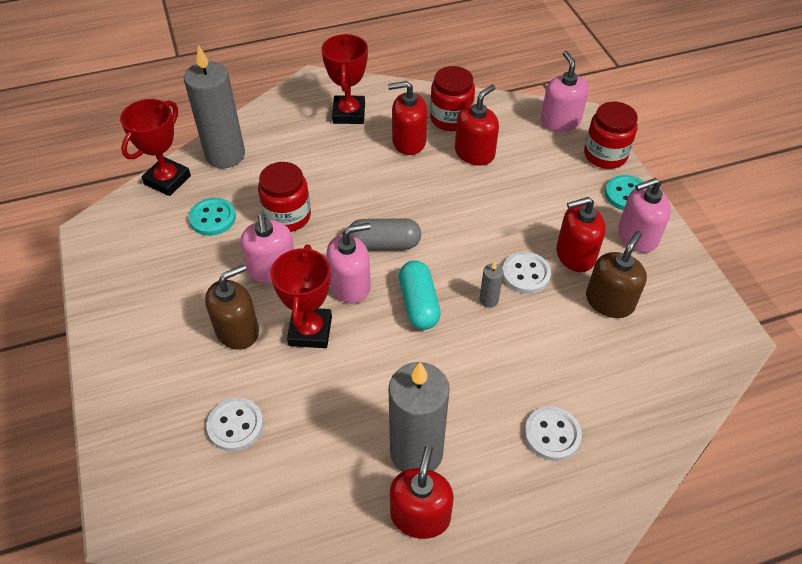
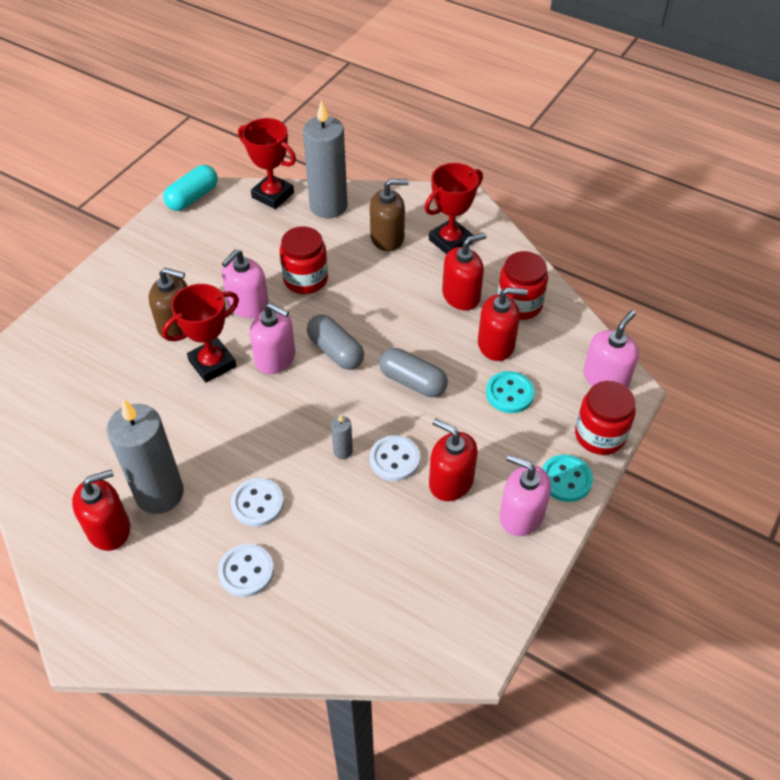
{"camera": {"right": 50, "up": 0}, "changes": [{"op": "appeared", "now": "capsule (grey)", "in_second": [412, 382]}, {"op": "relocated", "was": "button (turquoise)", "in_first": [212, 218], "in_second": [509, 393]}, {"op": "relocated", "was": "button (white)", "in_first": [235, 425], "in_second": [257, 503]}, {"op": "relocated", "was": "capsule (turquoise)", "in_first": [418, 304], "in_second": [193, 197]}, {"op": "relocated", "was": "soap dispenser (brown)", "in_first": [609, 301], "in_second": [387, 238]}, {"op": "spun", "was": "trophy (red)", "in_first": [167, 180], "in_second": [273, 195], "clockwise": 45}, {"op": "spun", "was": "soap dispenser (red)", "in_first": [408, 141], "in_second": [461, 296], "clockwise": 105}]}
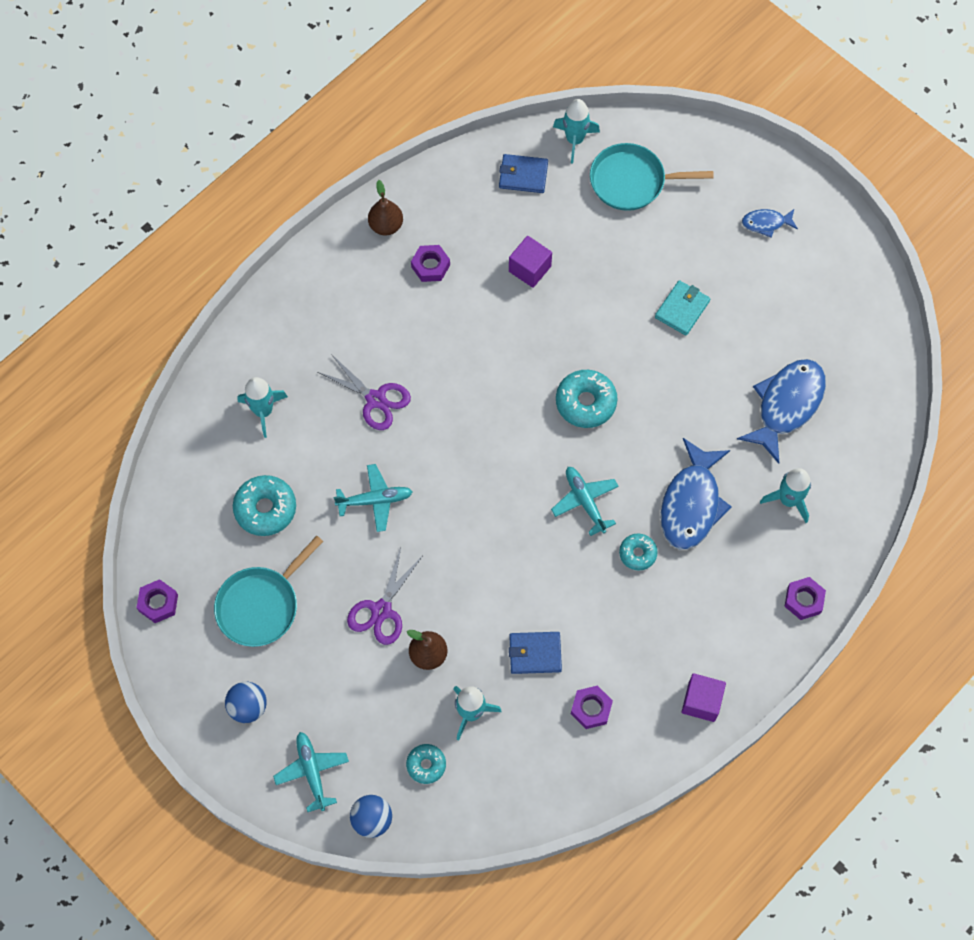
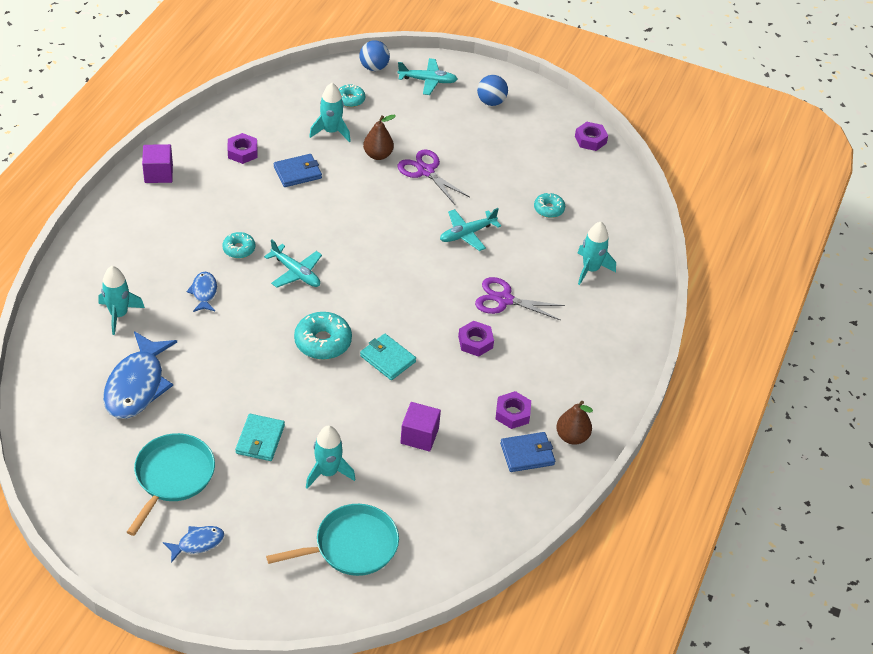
{"camera": {"right": 155, "up": -20}, "changes": [{"op": "appeared", "now": "wallet (turquoise)", "in_second": [387, 359]}, {"op": "relocated", "was": "pan (turquoise)", "in_first": [261, 605], "in_second": [173, 476]}, {"op": "relocated", "was": "wallet (blue)", "in_first": [523, 175], "in_second": [527, 454]}, {"op": "relocated", "was": "rocket (turquoise)", "in_first": [574, 140], "in_second": [328, 472]}, {"op": "relocated", "was": "nut (purple)", "in_first": [803, 600], "in_second": [475, 342]}, {"op": "spun", "was": "plane (turquoise)", "in_first": [312, 771], "in_second": [428, 81], "clockwise": -45}, {"op": "spun", "was": "scissors (purple)", "in_first": [381, 610], "in_second": [426, 171], "clockwise": -45}, {"op": "size", "was": "donut (turquoise)", "in_first": [265, 509], "in_second": [549, 209], "ratio": 0.6}, {"op": "size", "was": "fish (blue)", "in_first": [691, 503], "in_second": [204, 292], "ratio": 0.5}]}
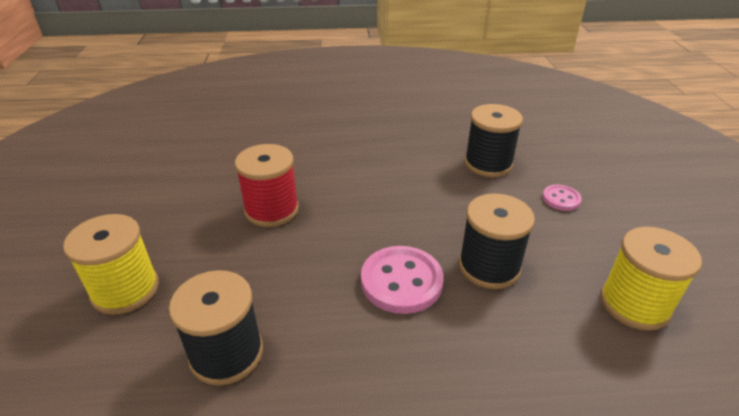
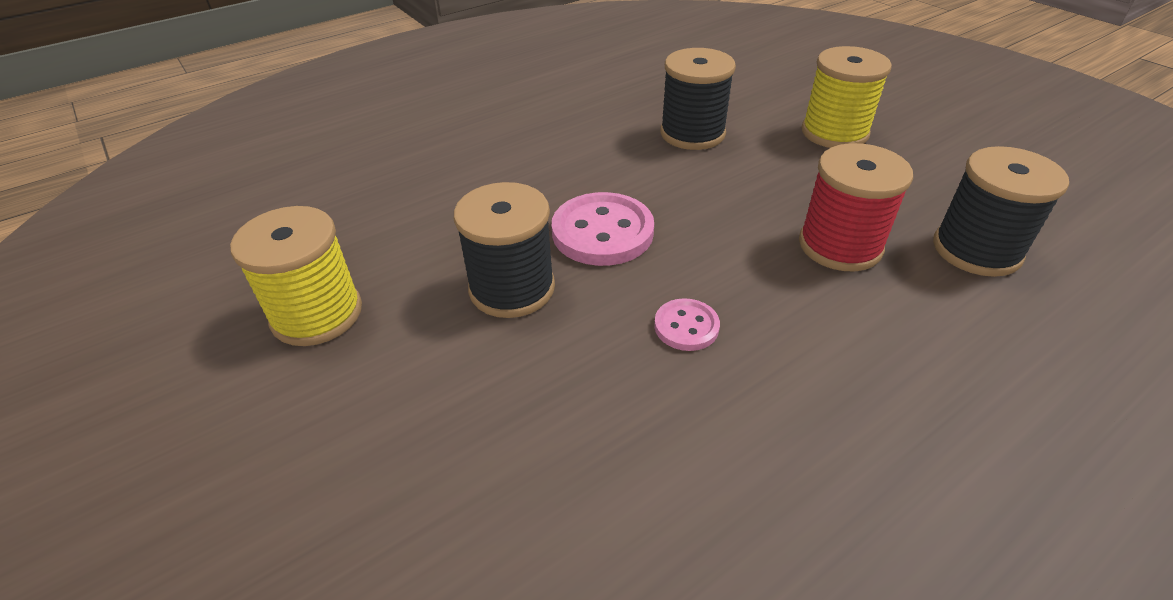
{"camera": {"right": 150, "up": 5}, "changes": [{"op": "relocated", "was": "spool (black)", "in_first": [488, 164], "in_second": [976, 250]}, {"op": "relocated", "was": "button (pink)", "in_first": [561, 199], "in_second": [686, 326]}]}
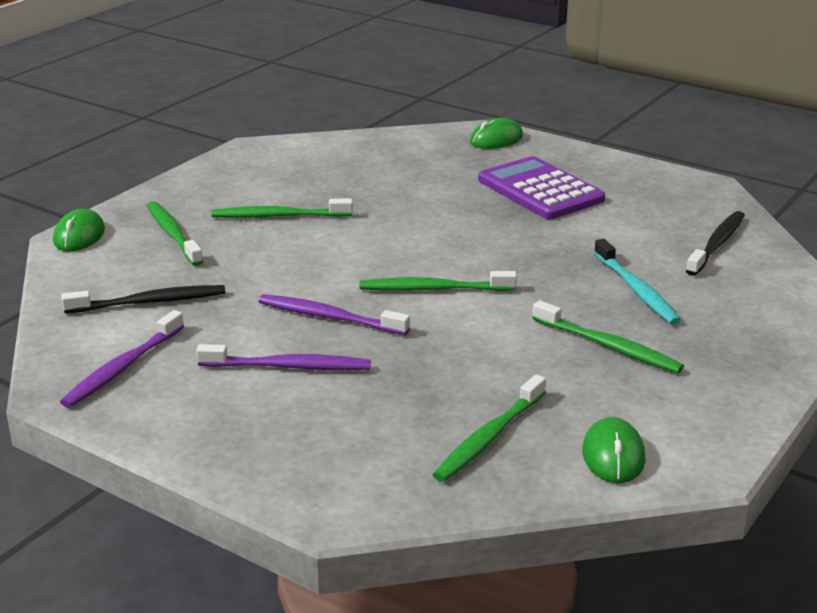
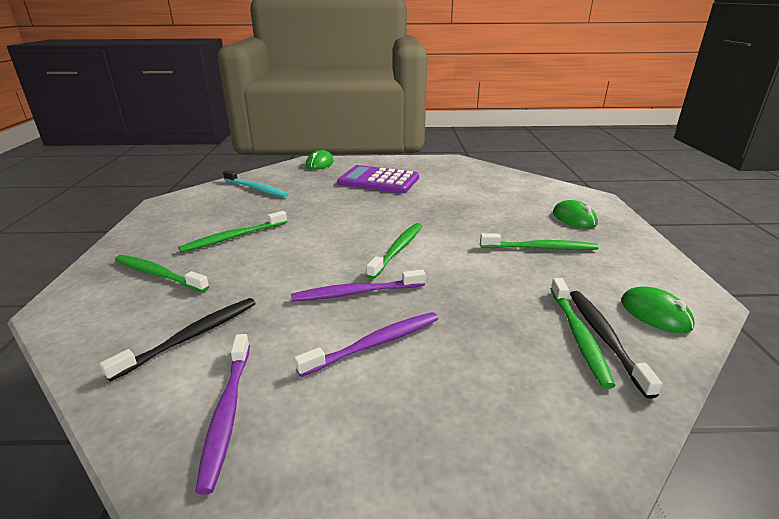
{"camera": {"right": -35, "up": 0}, "changes": [{"op": "relocated", "was": "mouse (green)", "in_first": [79, 236], "in_second": [574, 218]}, {"op": "relocated", "was": "toothbrush (turquoise)", "in_first": [636, 290], "in_second": [256, 189]}, {"op": "relocated", "was": "toothbrush (black)", "in_first": [717, 244], "in_second": [605, 338]}, {"op": "spun", "was": "toothbrush (green)", "in_first": [433, 289], "in_second": [398, 250], "clockwise": 150}]}
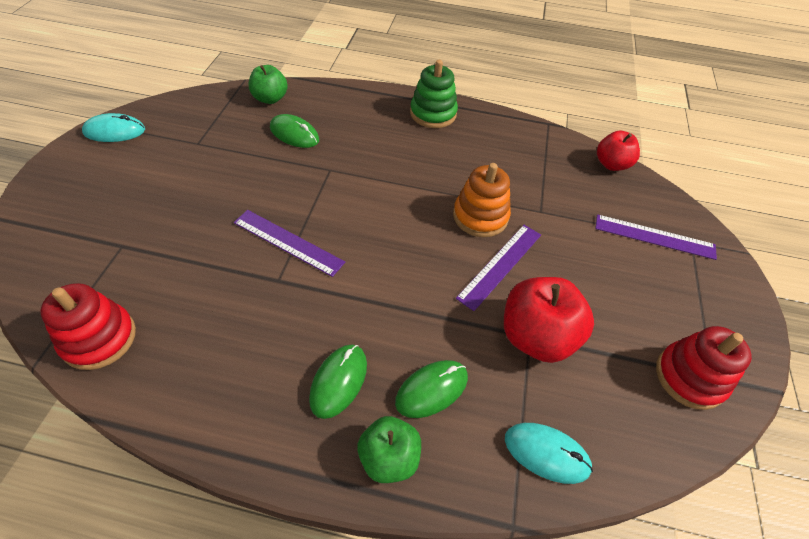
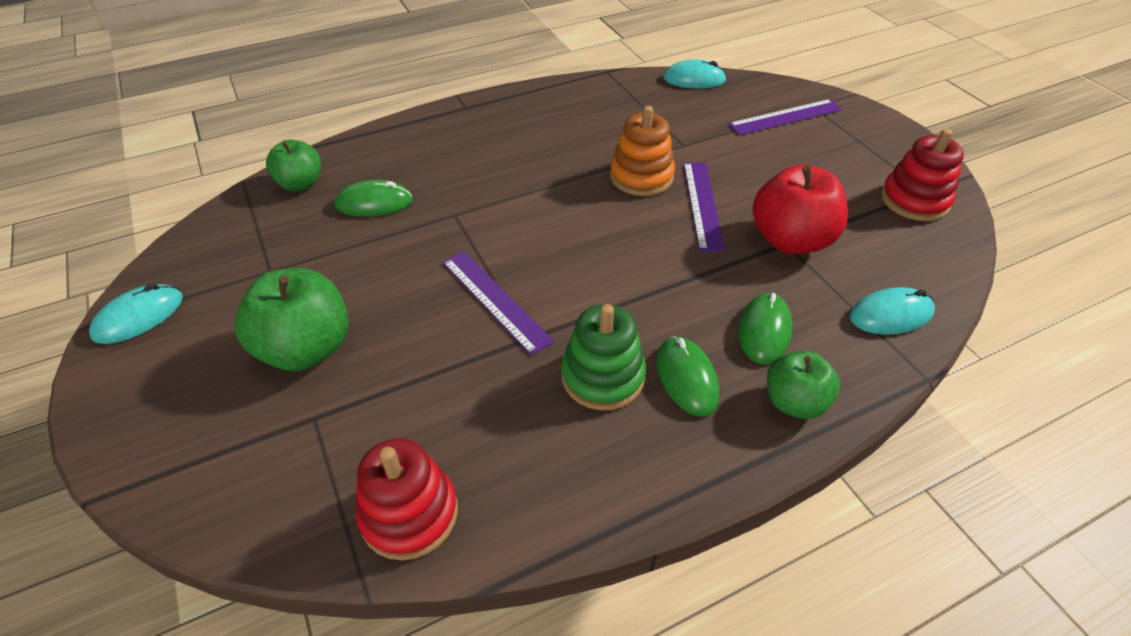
{"camera": {"right": -35, "up": -5}, "changes": [{"op": "appeared", "now": "apple (green)", "in_second": [306, 348]}, {"op": "relocated", "was": "stacking toy (green)", "in_first": [433, 114], "in_second": [602, 376]}, {"op": "exchanged", "was": "apple (red)", "now": "mouse (turquoise)", "in_first": [611, 164], "in_second": [694, 79]}, {"op": "spun", "was": "ruler (purple)", "in_first": [288, 242], "in_second": [495, 300], "clockwise": 60}]}
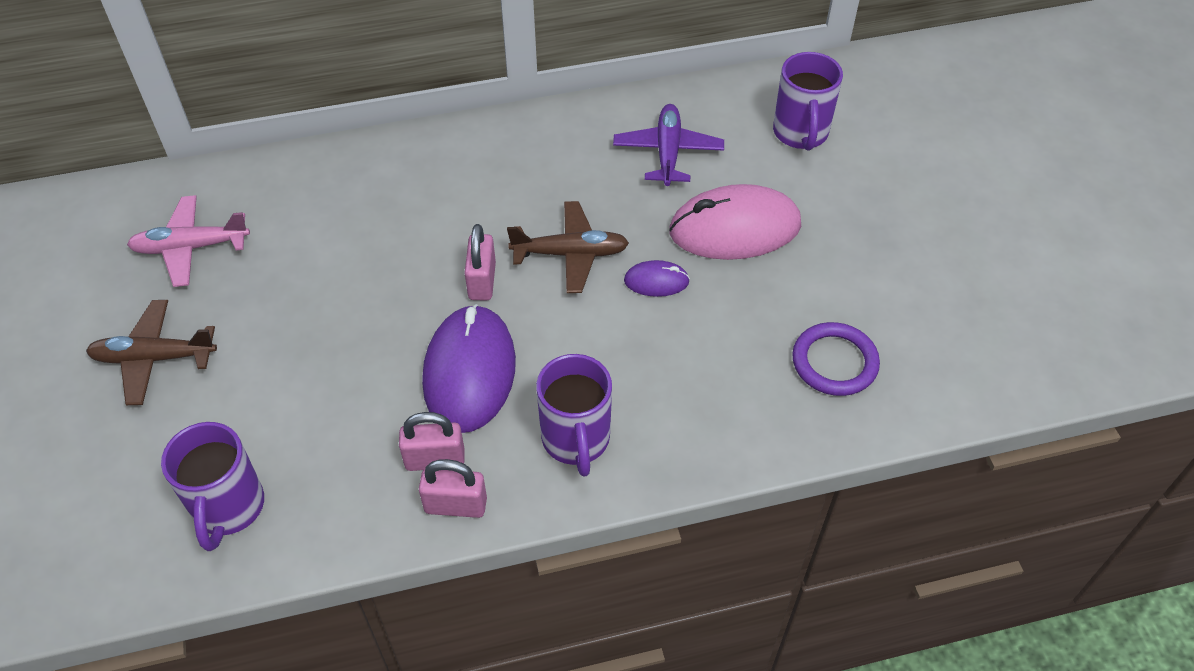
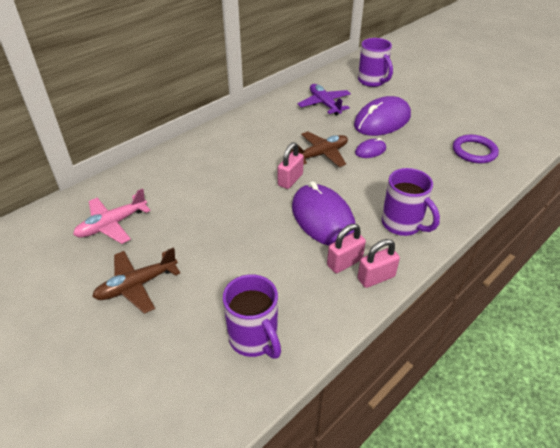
{"camera": {"right": -30, "up": -10}, "changes": [{"op": "colour", "was": "mouse (pink)", "now": "mouse (purple)", "in_first": [734, 228], "in_second": [382, 121]}, {"op": "spun", "was": "padlock (pink)", "in_first": [482, 281], "in_second": [290, 180], "clockwise": 60}]}
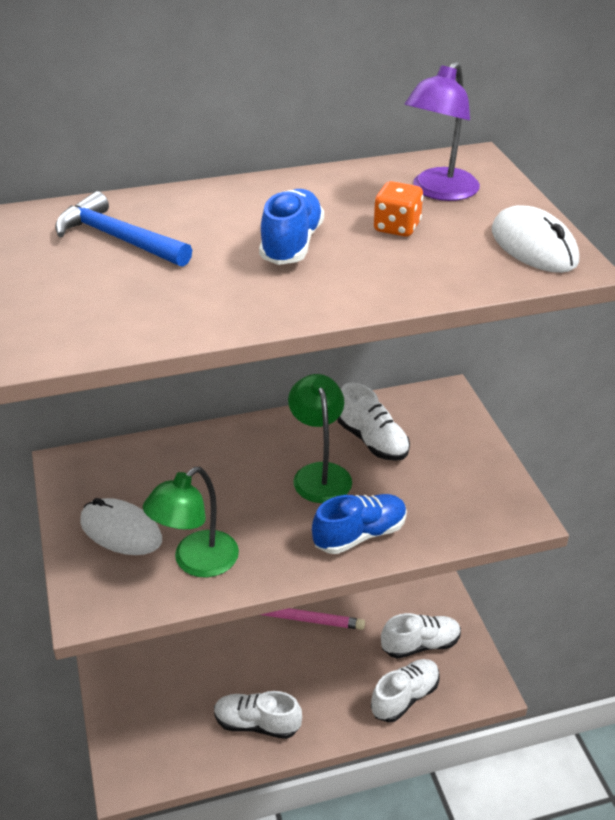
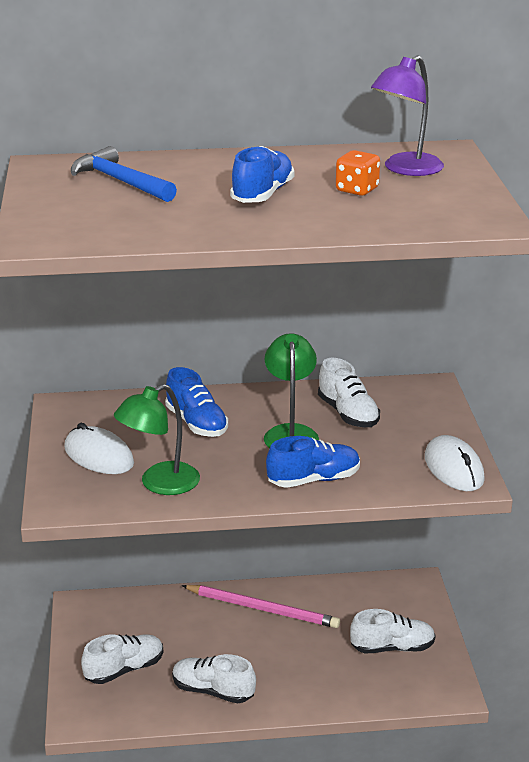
{"camera": {"right": 10, "up": -10}, "changes": [{"op": "appeared", "now": "shoe (blue)", "in_second": [196, 423]}, {"op": "relocated", "was": "shoe (white)", "in_first": [405, 697], "in_second": [124, 669]}, {"op": "relocated", "was": "mouse (white)", "in_first": [533, 246], "in_second": [454, 468]}]}
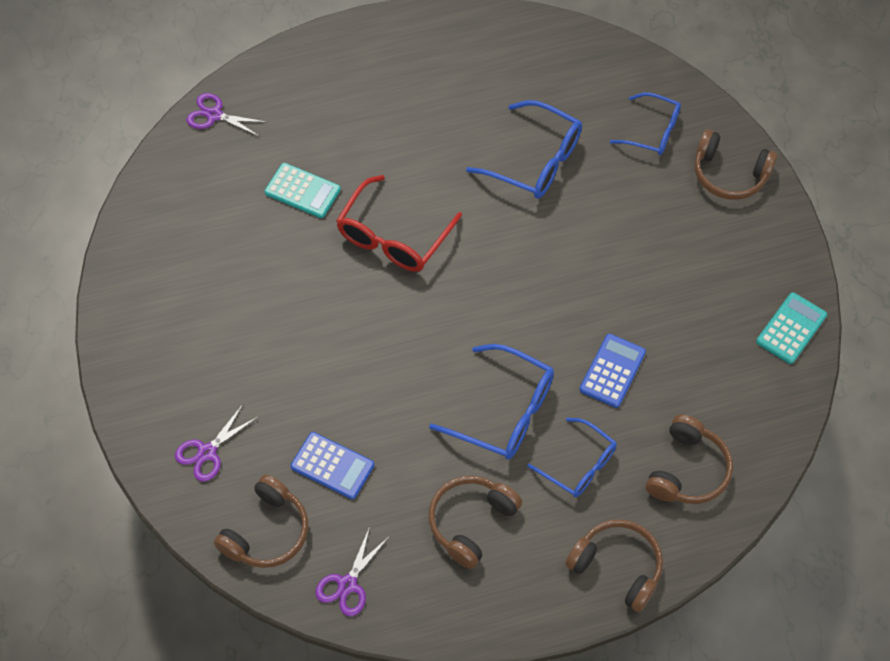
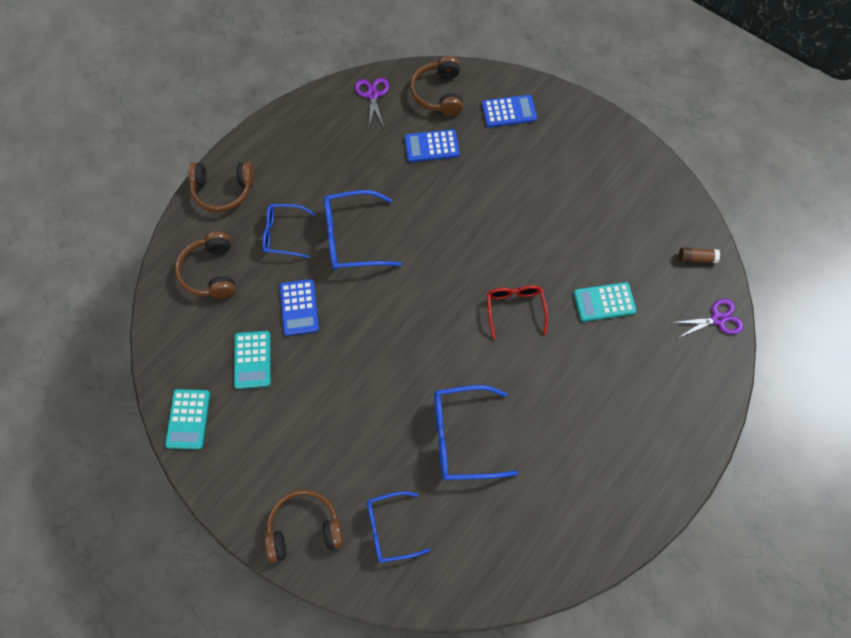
{"camera": {"right": 145, "up": 5}, "changes": [{"op": "missing", "was": "headphones (brown)", "in_first": [471, 522]}, {"op": "appeared", "now": "calculator (turquoise)", "in_second": [252, 360]}, {"op": "appeared", "now": "glue stick (brown)", "in_second": [696, 258]}, {"op": "exchanged", "was": "scissors (purple)", "now": "calculator (blue)", "in_first": [207, 452], "in_second": [509, 111]}, {"op": "size", "was": "glasses (red)", "in_first": [394, 236], "in_second": [515, 309], "ratio": 0.66}]}
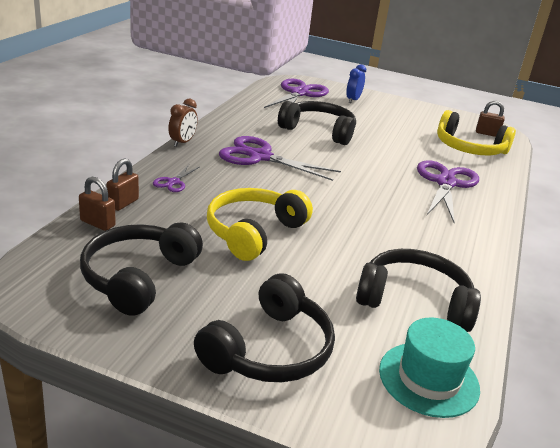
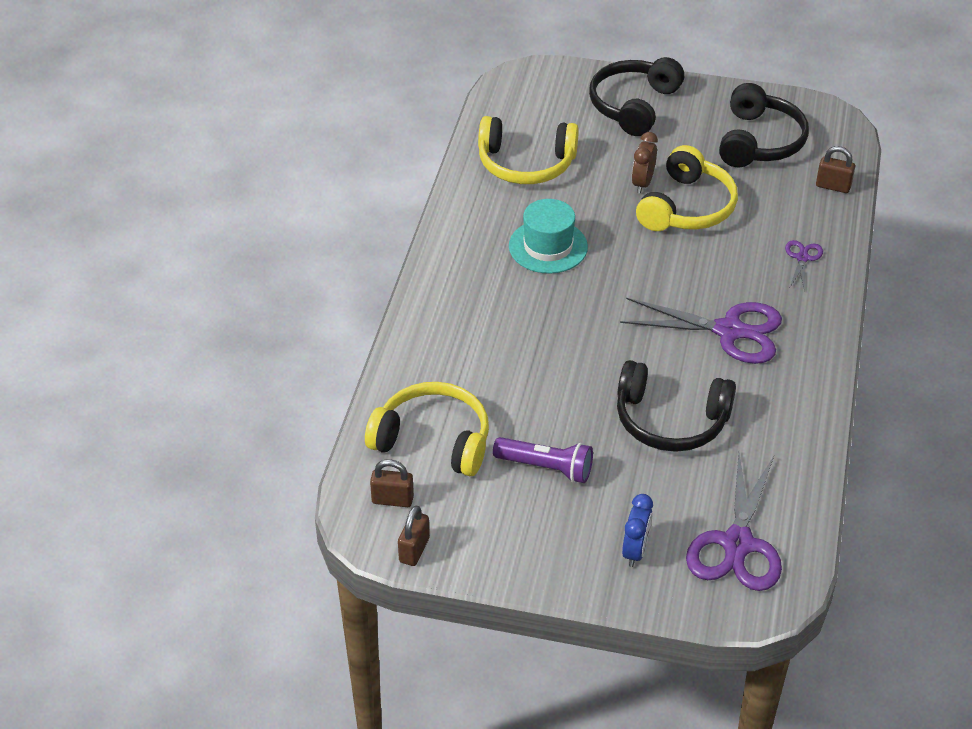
{"camera": {"right": 175, "up": 15}, "changes": [{"op": "missing", "was": "scissors (purple)", "in_first": [445, 183]}, {"op": "appeared", "now": "flashlight (purple)", "in_second": [546, 468]}, {"op": "relocated", "was": "padlock (brown)", "in_first": [123, 203], "in_second": [414, 550]}, {"op": "relocated", "was": "clock (brown)", "in_first": [182, 142], "in_second": [642, 183]}, {"op": "relocated", "was": "hat (turquoise)", "in_first": [428, 379], "in_second": [548, 246]}, {"op": "colour", "was": "headphones (black)", "now": "headphones (yellow)", "in_first": [414, 301], "in_second": [526, 164]}]}
